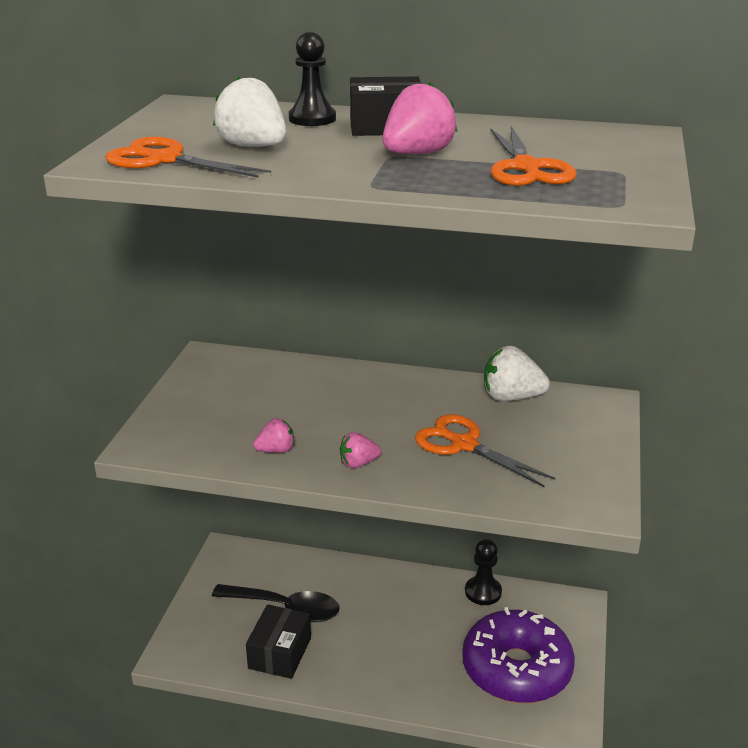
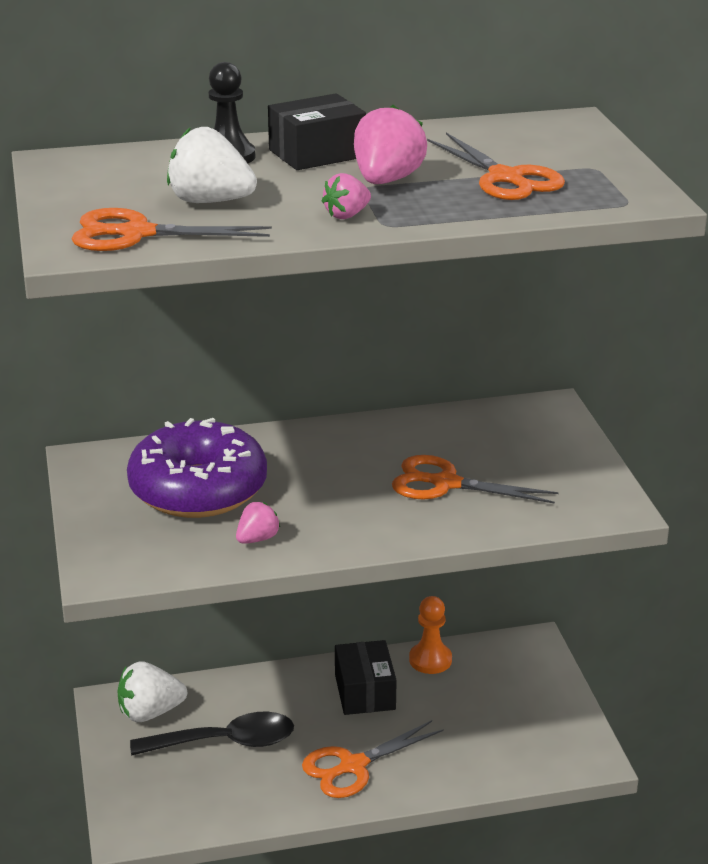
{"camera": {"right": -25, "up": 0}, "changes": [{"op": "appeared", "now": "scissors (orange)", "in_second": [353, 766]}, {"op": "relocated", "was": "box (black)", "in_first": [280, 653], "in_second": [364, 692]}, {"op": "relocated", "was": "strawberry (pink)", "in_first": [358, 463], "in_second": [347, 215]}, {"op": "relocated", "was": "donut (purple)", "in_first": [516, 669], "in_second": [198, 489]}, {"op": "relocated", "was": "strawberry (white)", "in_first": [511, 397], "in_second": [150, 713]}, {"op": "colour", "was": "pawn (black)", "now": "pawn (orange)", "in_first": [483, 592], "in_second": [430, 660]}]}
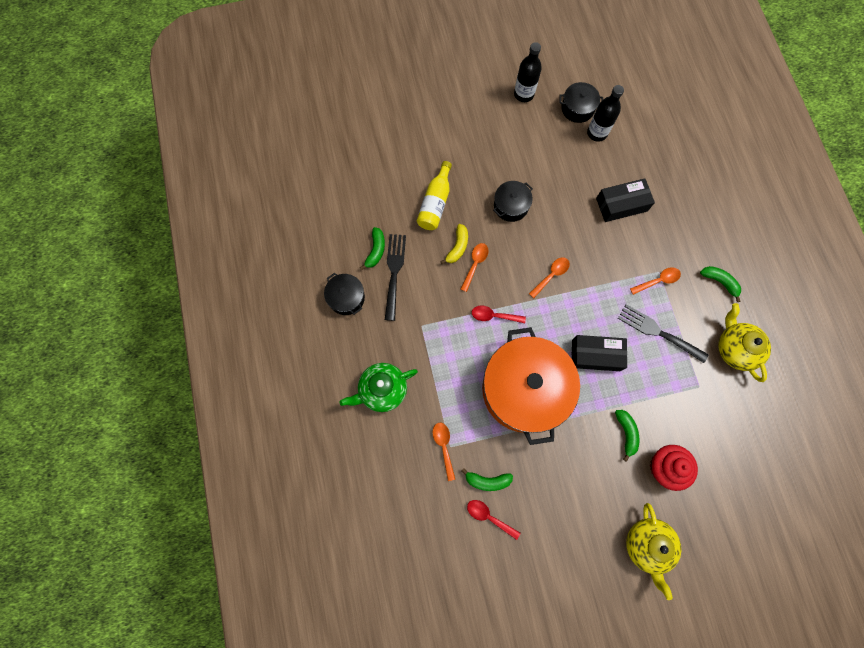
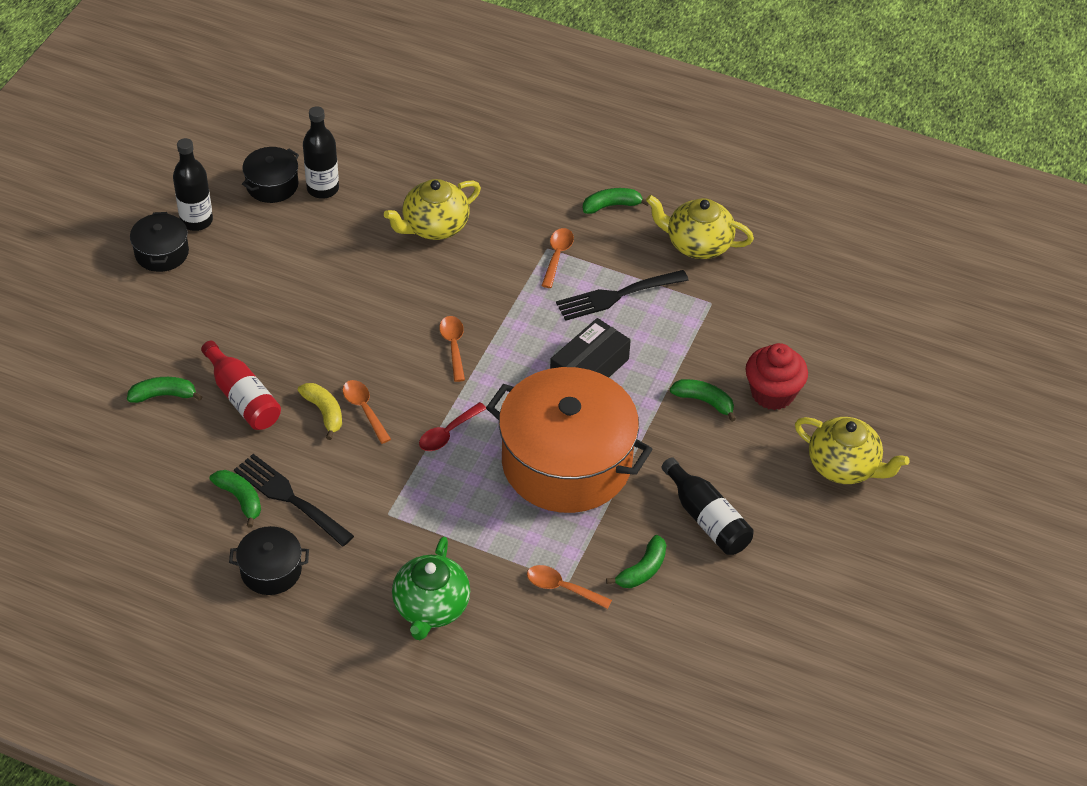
{"camera": {"right": -55, "up": -25}, "changes": [{"op": "missing", "was": "spoon (red)", "in_first": [489, 517]}, {"op": "appeared", "now": "banana (green)", "in_second": [163, 395]}, {"op": "appeared", "now": "bottle (black)", "in_second": [707, 518]}, {"op": "relocated", "was": "pot (black)", "in_first": [511, 206], "in_second": [162, 253]}, {"op": "exchanged", "was": "box (black)", "now": "teapot (yellow)", "in_first": [621, 204], "in_second": [434, 226]}, {"op": "colour", "was": "bottle (yellow)", "now": "bottle (red)", "in_first": [435, 203], "in_second": [242, 397]}]}
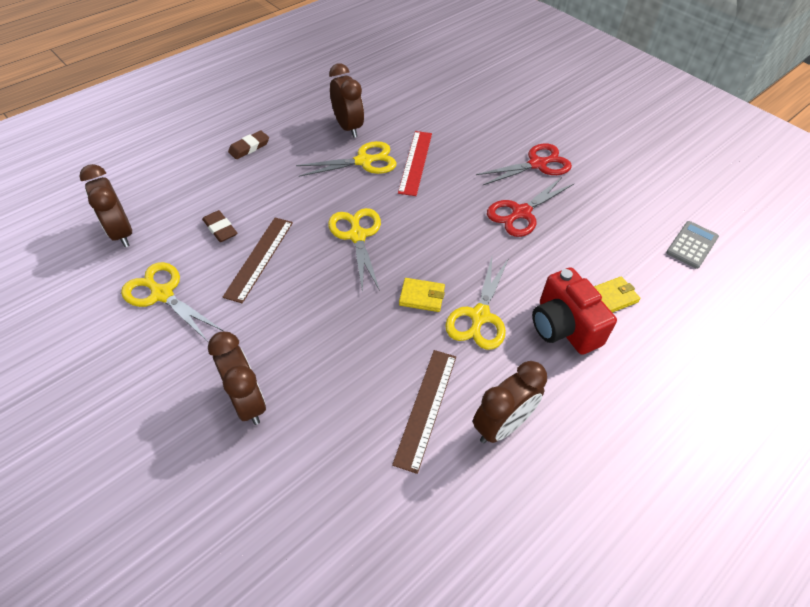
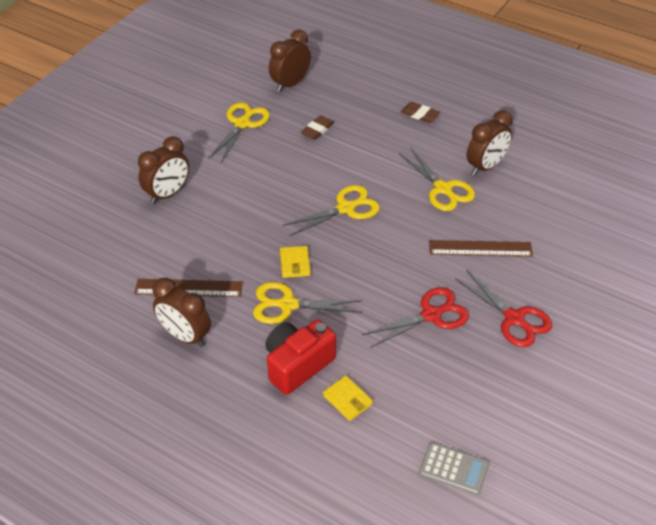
{"camera": {"right": 75, "up": -5}, "changes": [{"op": "missing", "was": "ruler (red)", "in_first": [415, 162]}, {"op": "relocated", "was": "ruler (brown)", "in_first": [259, 258], "in_second": [480, 248]}, {"op": "spun", "was": "scissors (red)", "in_first": [521, 213], "in_second": [431, 315], "clockwise": 120}]}
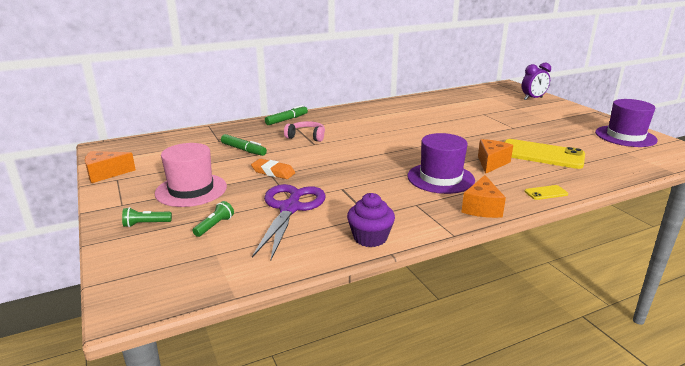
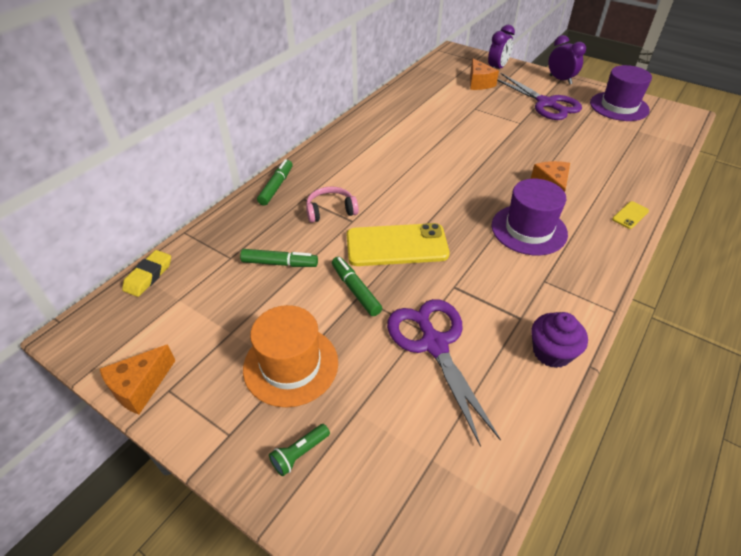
{"camera": {"right": -30, "up": 20}, "changes": [{"op": "missing", "was": "flashlight (green)", "in_first": [214, 226]}, {"op": "appeared", "now": "eraser (yellow)", "in_second": [148, 276]}, {"op": "appeared", "now": "scissors (purple)", "in_second": [546, 103]}, {"op": "appeared", "now": "clock (purple)", "in_second": [560, 80]}, {"op": "relocated", "was": "cheese (orange)", "in_first": [481, 208], "in_second": [479, 83]}, {"op": "relocated", "was": "phone (yellow)", "in_first": [541, 154], "in_second": [396, 245]}, {"op": "exchanged", "was": "eraser (orange)", "now": "marker (green)", "in_first": [273, 172], "in_second": [355, 290]}, {"op": "colour", "was": "hat (pink)", "now": "hat (orange)", "in_first": [191, 190], "in_second": [291, 365]}]}
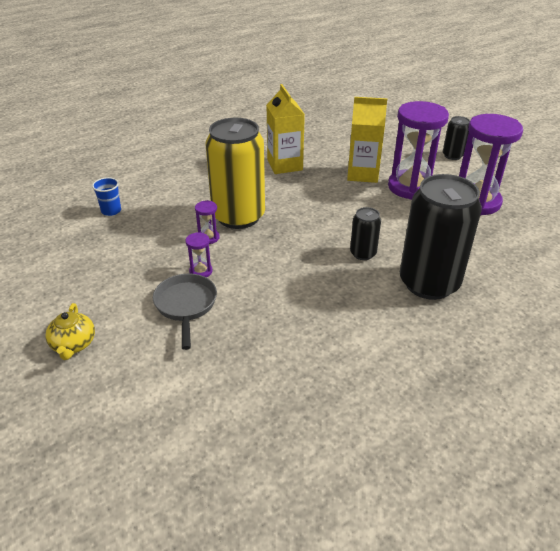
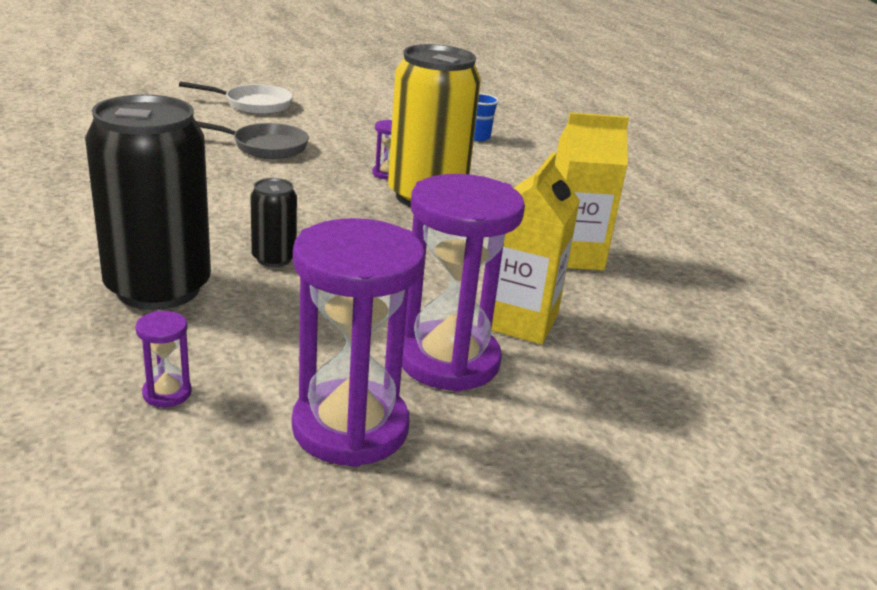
{"camera": {"right": 100, "up": -10}, "changes": [{"op": "missing", "was": "can (black)", "in_first": [452, 155]}, {"op": "relocated", "was": "hourglass (purple)", "in_first": [201, 271], "in_second": [167, 393]}, {"op": "exchanged", "was": "teapot (yellow)", "now": "pan (white)", "in_first": [73, 344], "in_second": [254, 105]}]}
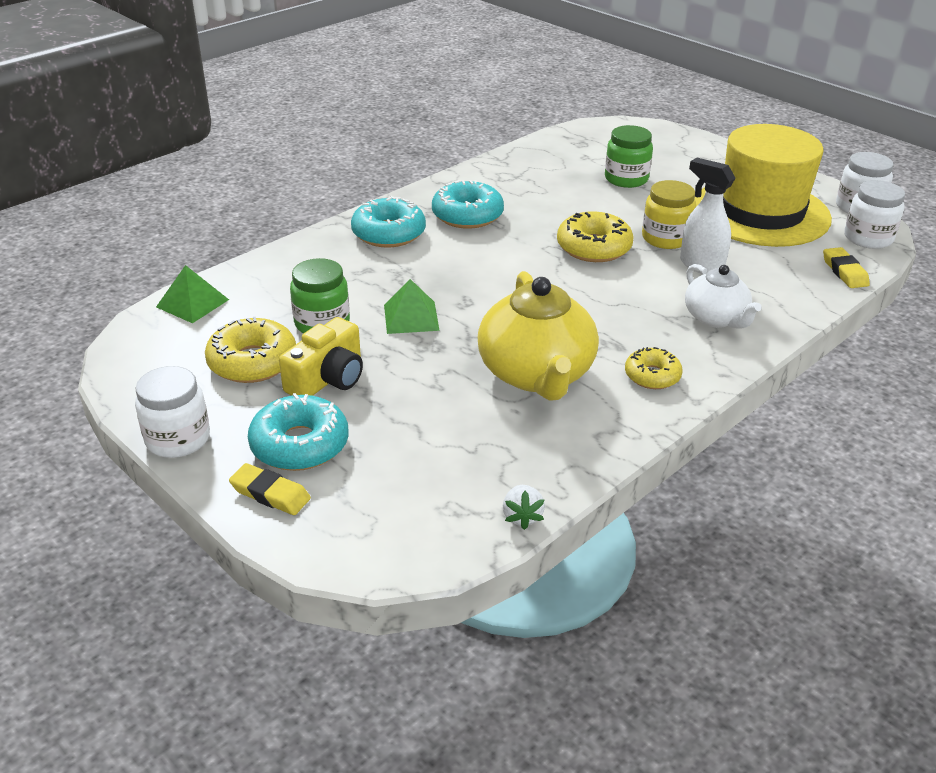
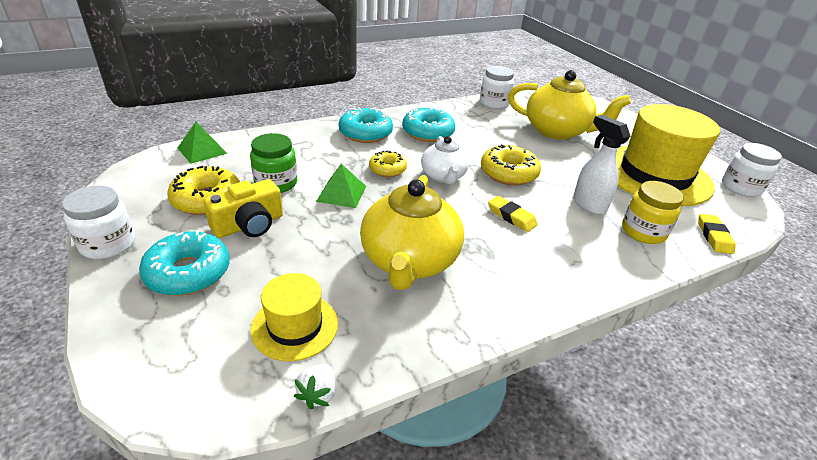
{"camera": {"right": 15, "up": 0}, "changes": [{"op": "appeared", "now": "hat (yellow)", "in_second": [295, 326]}, {"op": "relocated", "was": "eraser (yellow)", "in_first": [270, 494], "in_second": [511, 217]}, {"op": "relocated", "was": "donut (yellow)", "in_first": [652, 376], "in_second": [387, 169]}, {"op": "relocated", "was": "jar (yellow)", "in_first": [665, 238], "in_second": [643, 231]}, {"op": "relocated", "was": "teapot (white)", "in_first": [716, 318], "in_second": [443, 176]}, {"op": "relocated", "was": "jar (white)", "in_first": [868, 238], "in_second": [494, 103]}, {"op": "exchanged", "was": "jar (green)", "now": "teapot (yellow)", "in_first": [626, 179], "in_second": [557, 131]}]}
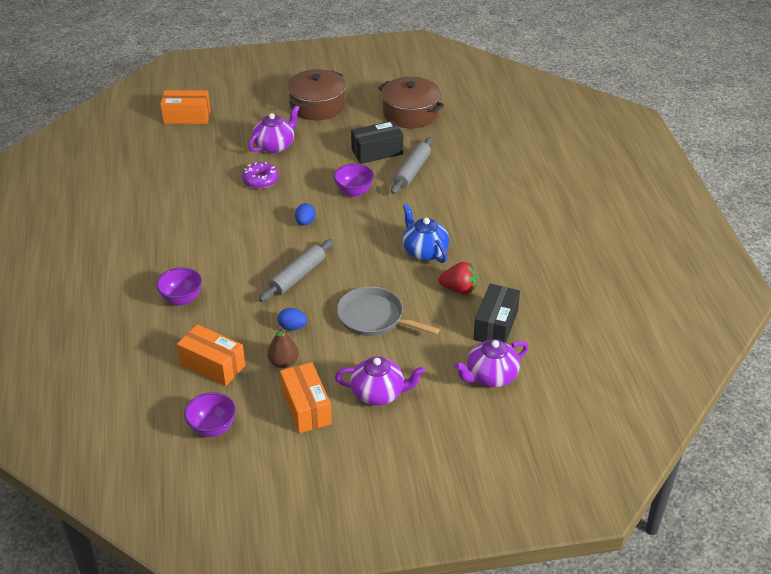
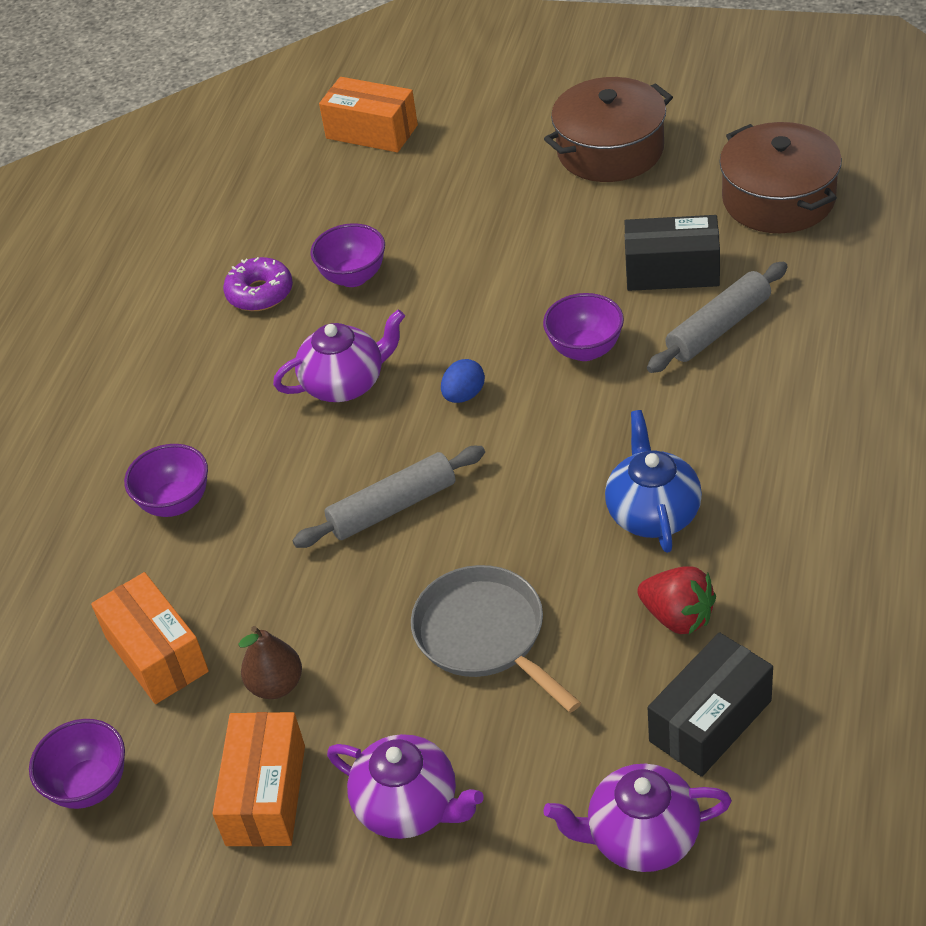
{"camera": {"right": 30, "up": 5}, "changes": [{"op": "missing", "was": "egg (blue)", "in_first": [292, 327]}, {"op": "appeared", "now": "bowl (purple)", "in_second": [353, 277]}, {"op": "relocated", "was": "donut (purple)", "in_first": [260, 180], "in_second": [260, 293]}, {"op": "relocated", "was": "teapot (purple)", "in_first": [275, 146], "in_second": [345, 383]}]}
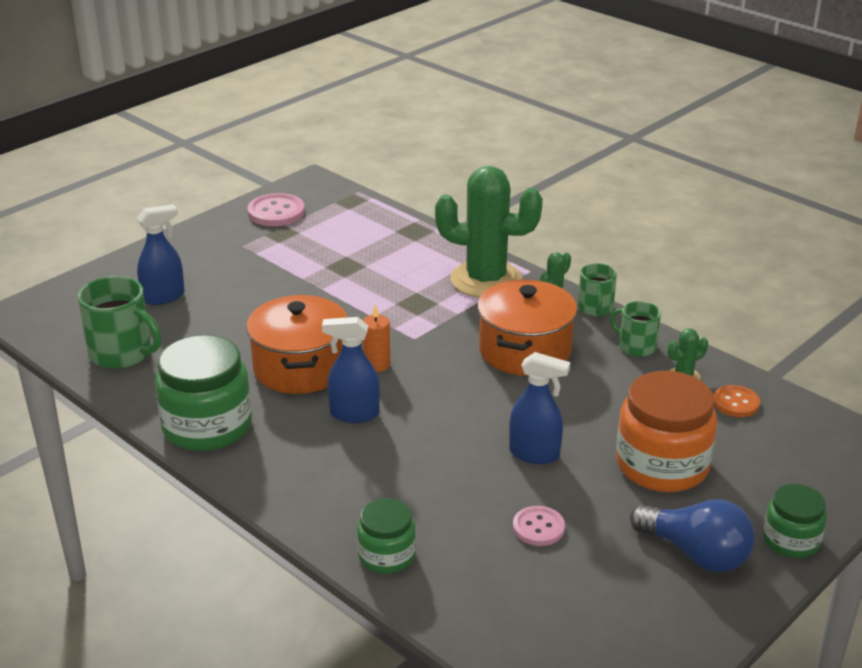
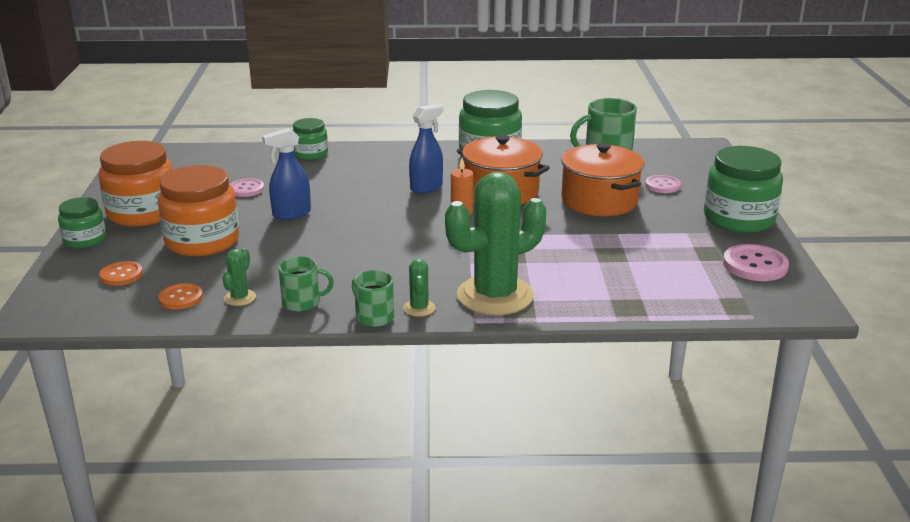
{"camera": {"right": 135, "up": -5}, "changes": [{"op": "appeared", "now": "button (orange)", "in_second": [121, 275]}, {"op": "appeared", "now": "jar (green)", "in_second": [739, 219]}, {"op": "relocated", "was": "pot (orange)", "in_first": [524, 350], "in_second": [599, 201]}, {"op": "exchanged", "was": "spray bottle (blue)", "now": "button (pink)", "in_first": [164, 297], "in_second": [662, 185]}, {"op": "exchanged", "was": "light bulb (blue)", "now": "jar (orange)", "in_first": [696, 554], "in_second": [142, 213]}]}
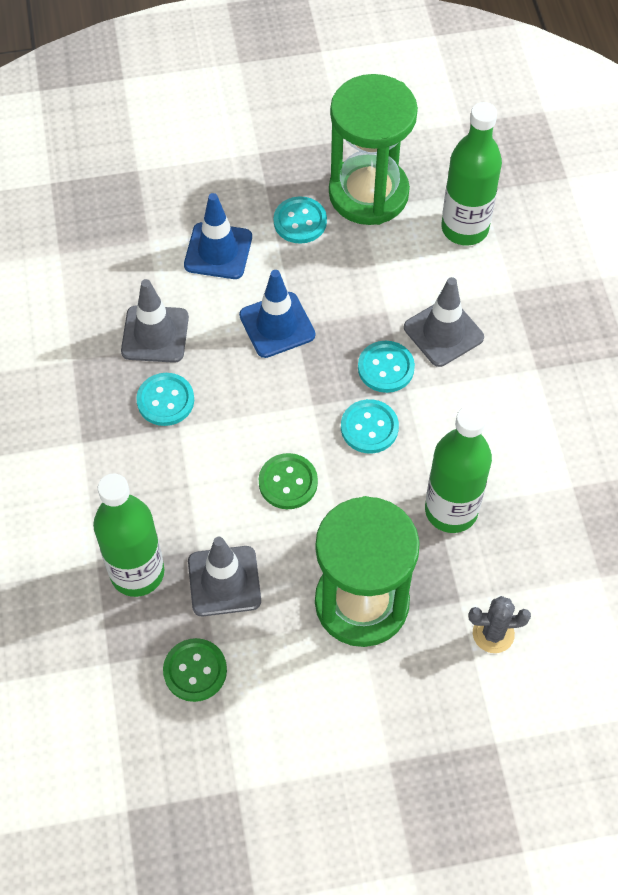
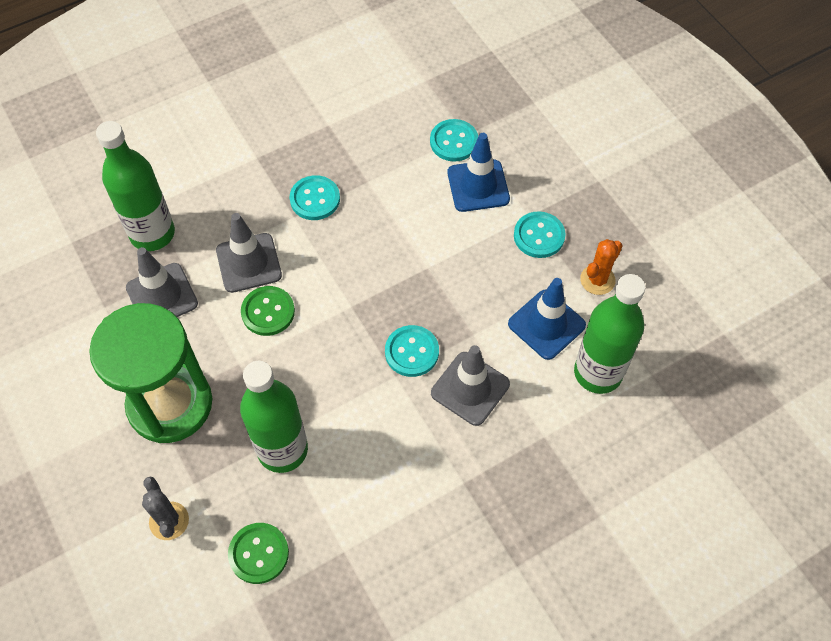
{"camera": {"right": 70, "up": 0}, "changes": [{"op": "relocated", "was": "traffic cone (grey)", "in_first": [155, 334], "in_second": [249, 263]}, {"op": "relocated", "was": "button (green)", "in_first": [195, 671], "in_second": [259, 554]}, {"op": "relocated", "was": "traffic cone (blue)", "in_first": [277, 325], "in_second": [546, 324]}, {"op": "relocated", "was": "button (turquoise)", "in_first": [369, 427], "in_second": [454, 141]}, {"op": "exchanged", "was": "hourglass (green)", "now": "cactus (orange)", "in_first": [368, 193], "in_second": [597, 280]}]}
